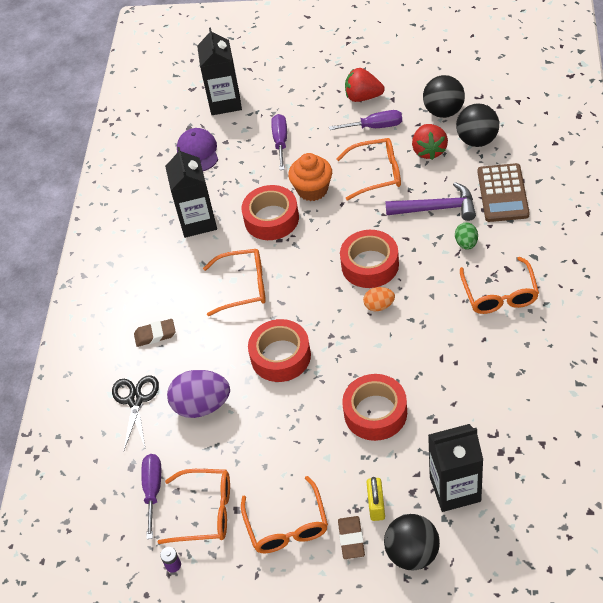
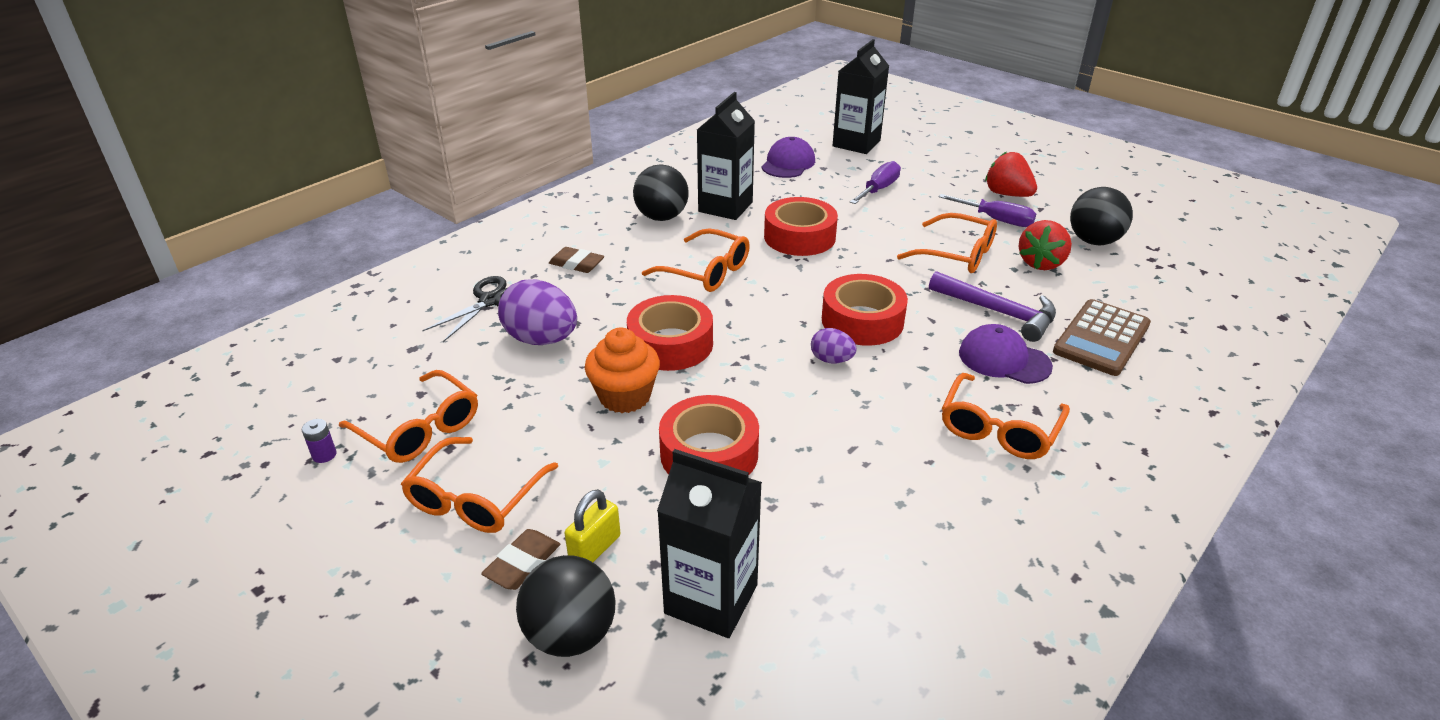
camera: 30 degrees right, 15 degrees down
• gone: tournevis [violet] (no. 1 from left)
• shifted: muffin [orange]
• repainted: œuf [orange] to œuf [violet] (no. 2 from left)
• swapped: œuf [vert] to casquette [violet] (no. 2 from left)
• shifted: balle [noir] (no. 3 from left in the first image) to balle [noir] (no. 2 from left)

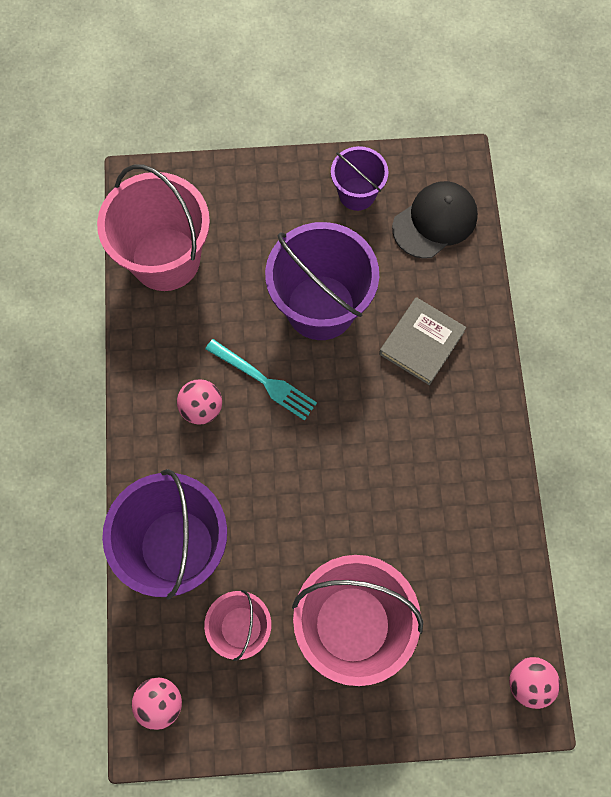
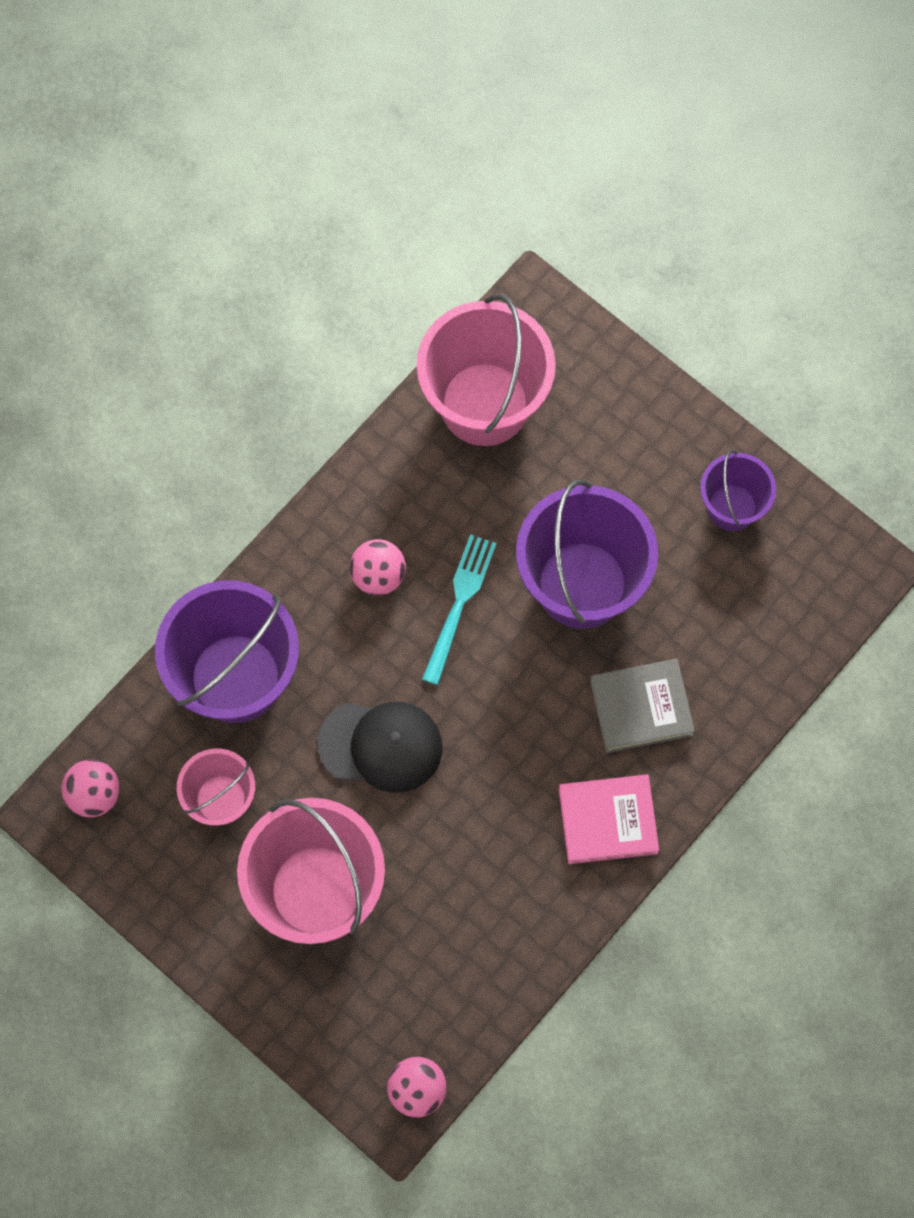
camera: 45 degrees right, 0 degrees up
• rotated: fourchette [turquoise] 150 degrees counterclockwise
• shifted: casquette [noir]
• new: livre [rose]

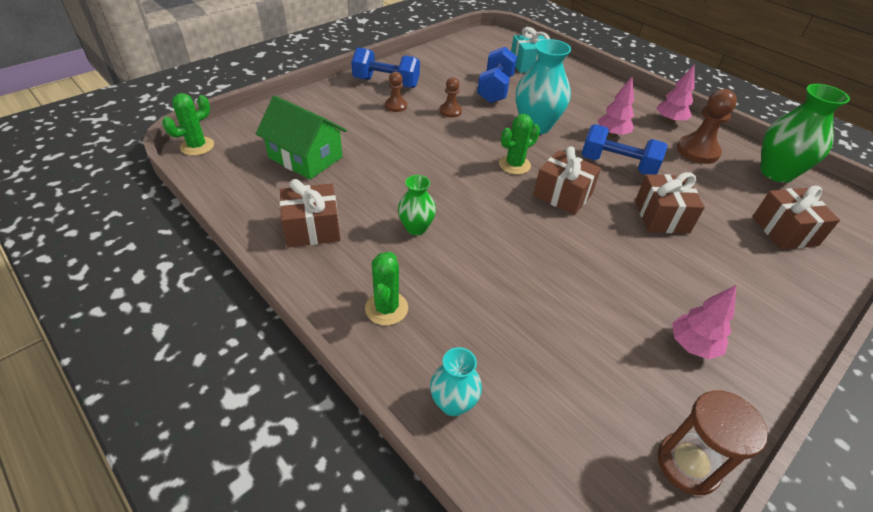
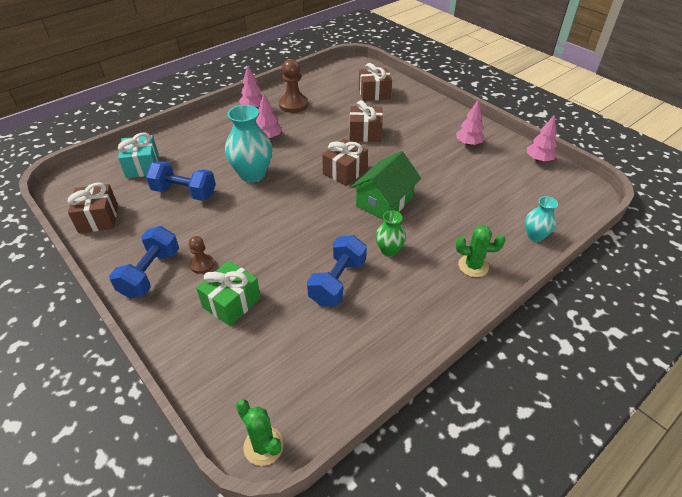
camera: 85 degrees left, 0 degrees up
• shifted: maison [vert]
• shifted: cadeau [marron] (no. 1 from left)
• gone: pion [marron] (no. 2 from left)
• gone: cactus [vert] (no. 3 from left)
• shifted: haltère [bleu] (no. 3 from left)
• swapped: sablier [marron] to arbre [rose] (no. 4 from left)
• gone: vase [vert] (no. 2 from left)
• new: cadeau [vert]

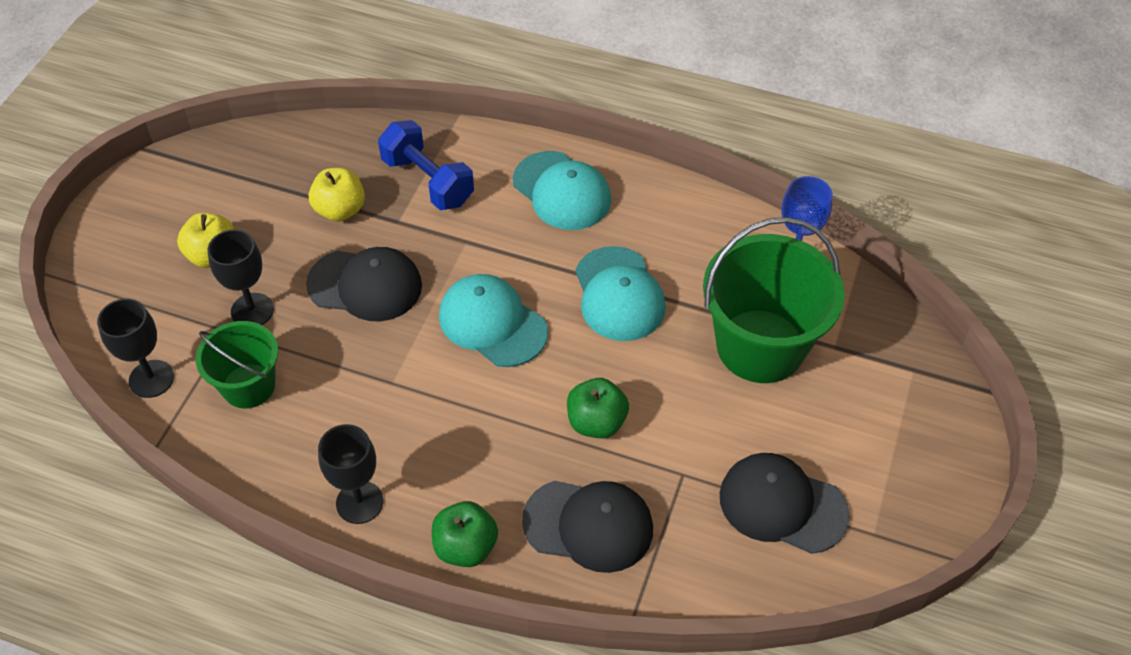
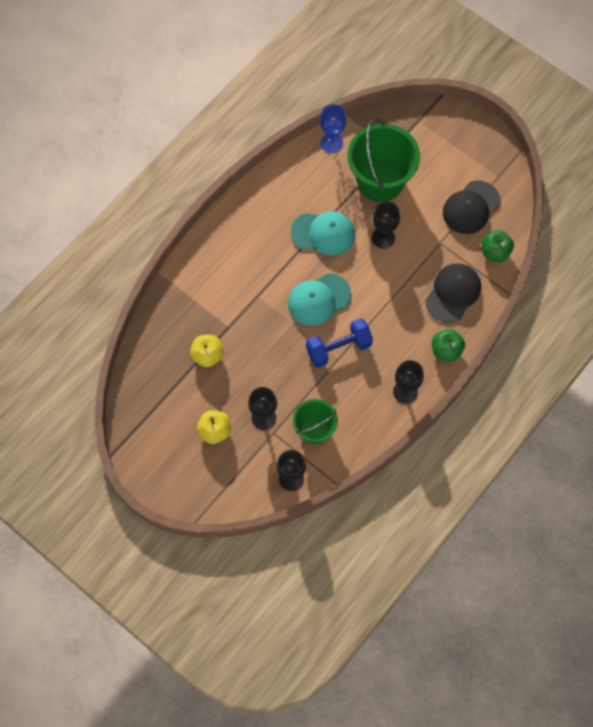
camera: 70 degrees left, 15 degrees up
• gone: casquette [noir] (no. 1 from left)
• shifted: haltère [bleu]
• gone: casquette [turquoise] (no. 2 from left)
• shifted: pomme [vert] (no. 2 from left)
• new: verre à pied [noir] (no. 3 from left)

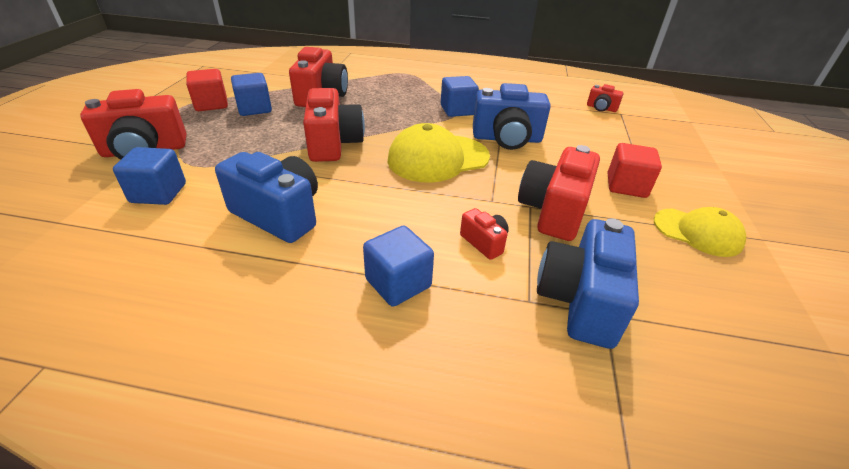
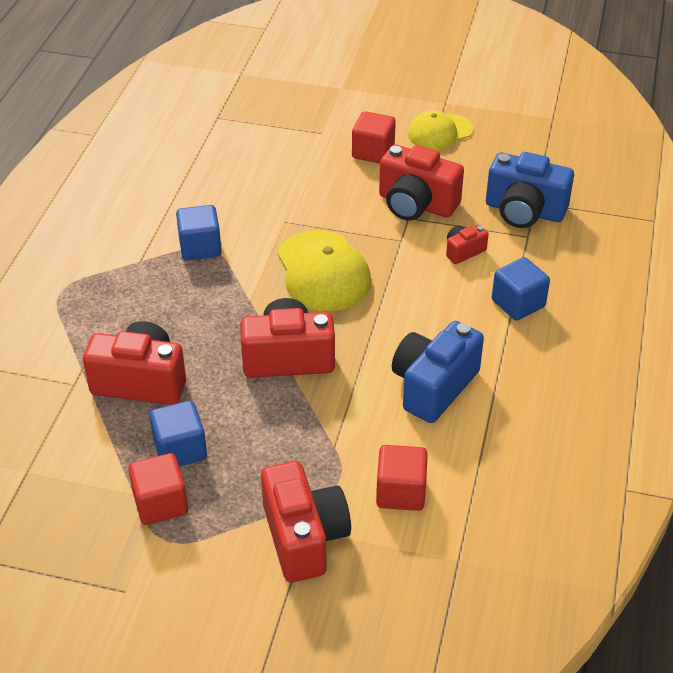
camera: 85 degrees left, 5 degrees up
• repainted: cube [bleu] (no. 1 from left) to cube [rouge] (no. 3 from left)
• gone: appareil photo [bleu] (no. 2 from left)
• gone: appareil photo [rouge] (no. 6 from left)
• rotated: casquette [jaune] (no. 2 from left) 150 degrees counterclockwise

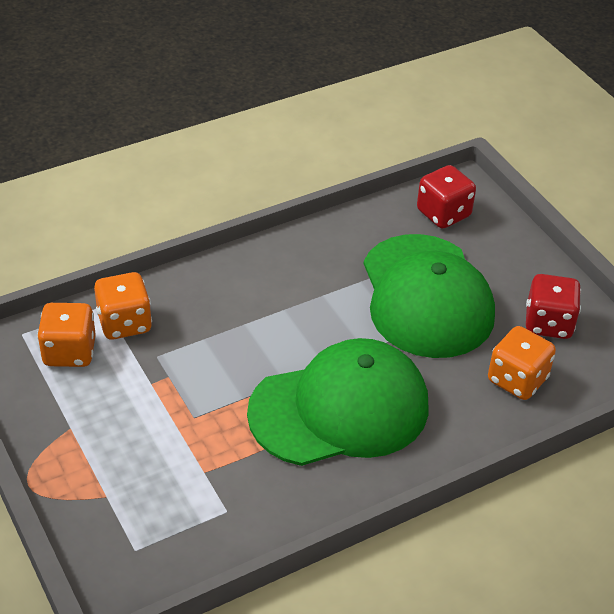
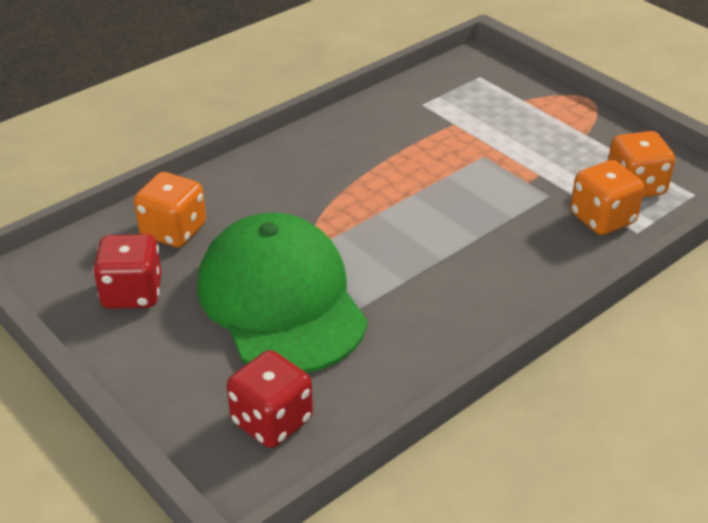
camera: 170 degrees right, 5 degrees down
• gone: casquette [vert] (no. 1 from left)

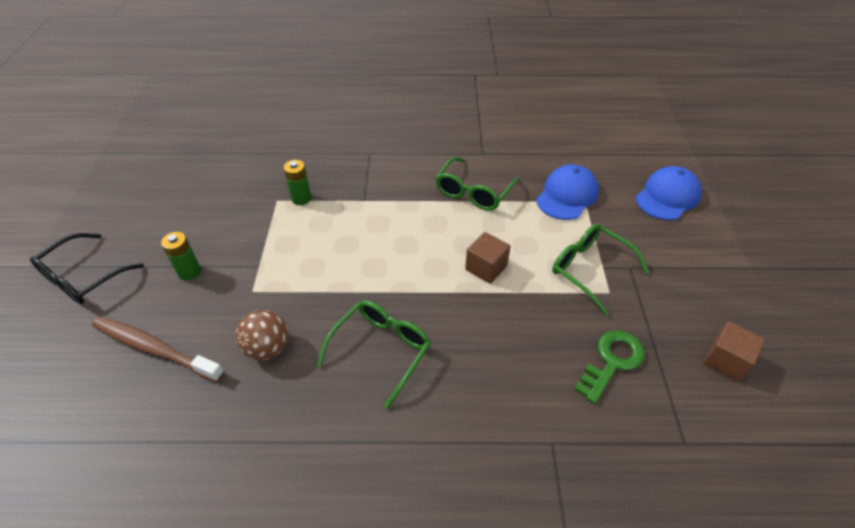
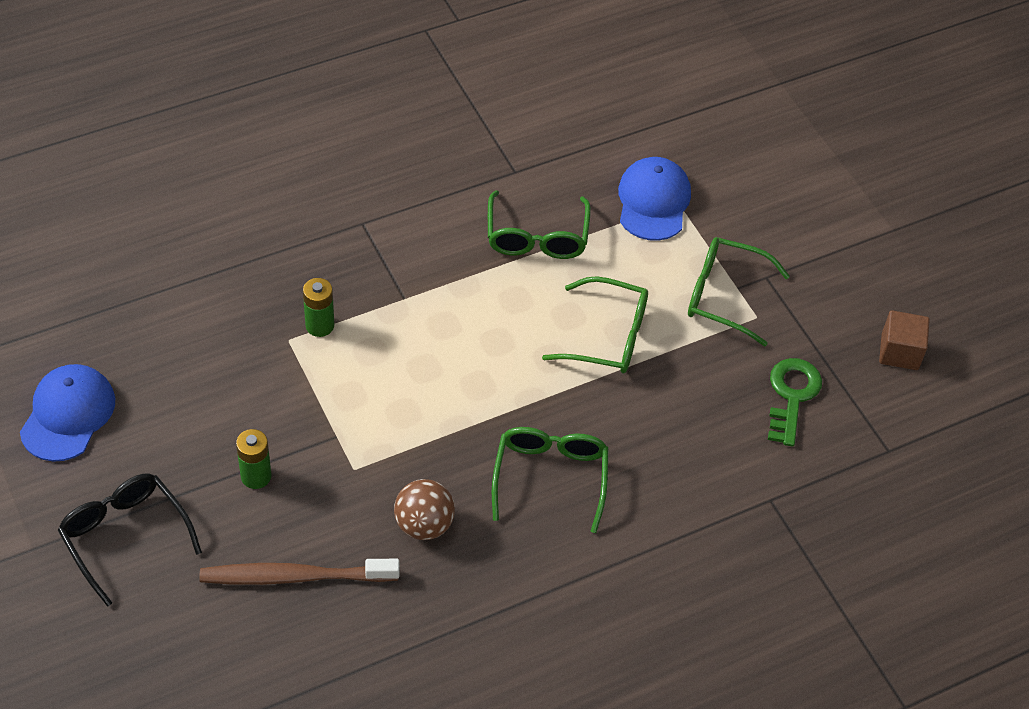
camera: 30 degrees left, 5 degrees up
• rotated: lunettes [noir] 135 degrees clockwise
• swapped: cube [marron] (no. 1 from left) to lunettes [vert] (no. 3 from left)
• shifted: casquette [bleu] (no. 2 from left in the first image) to casquette [bleu] (no. 1 from left)

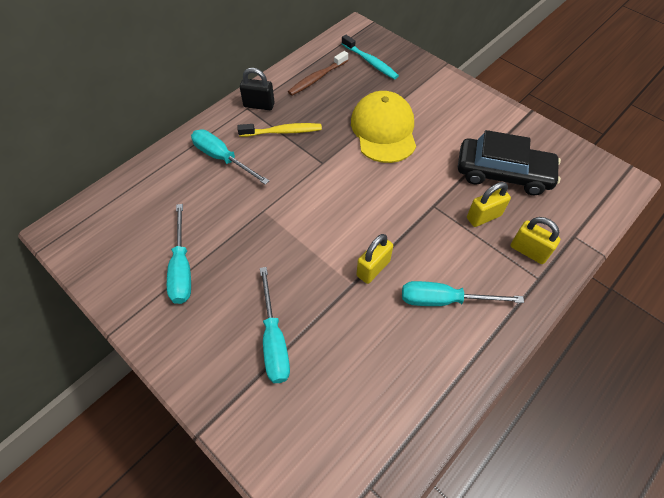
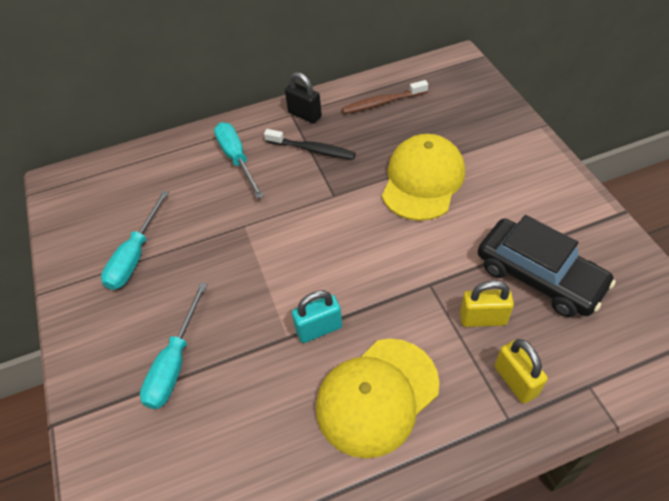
camera: 30 degrees right, 5 degrees down
• repainted: brosse à dents [jaune] to brosse à dents [noir]
• gone: brosse à dents [turquoise]
• repainted: cadenas [jaune] (no. 1 from left) to cadenas [turquoise]
• swapped: tournevis [turquoise] (no. 4 from left) to casquette [jaune] (no. 1 from left)

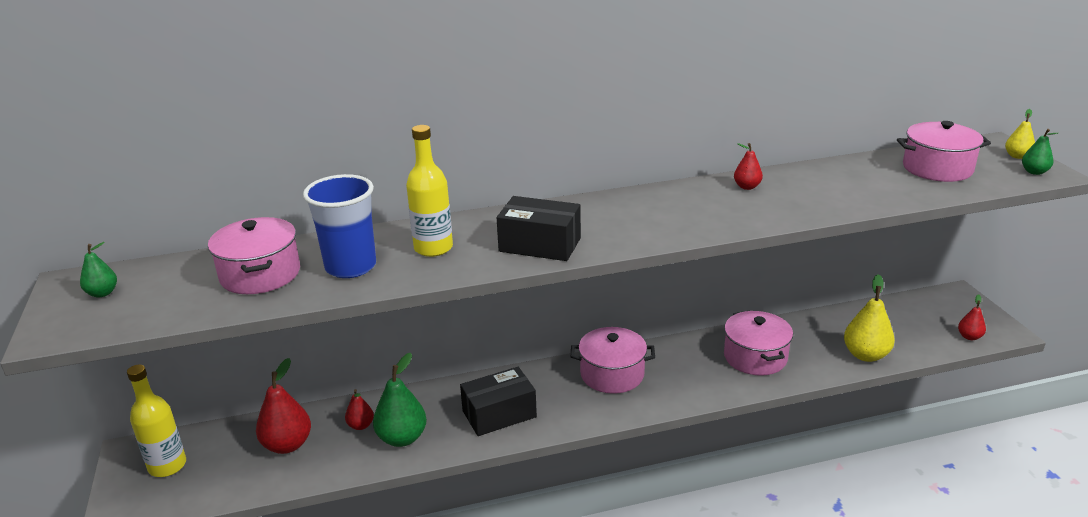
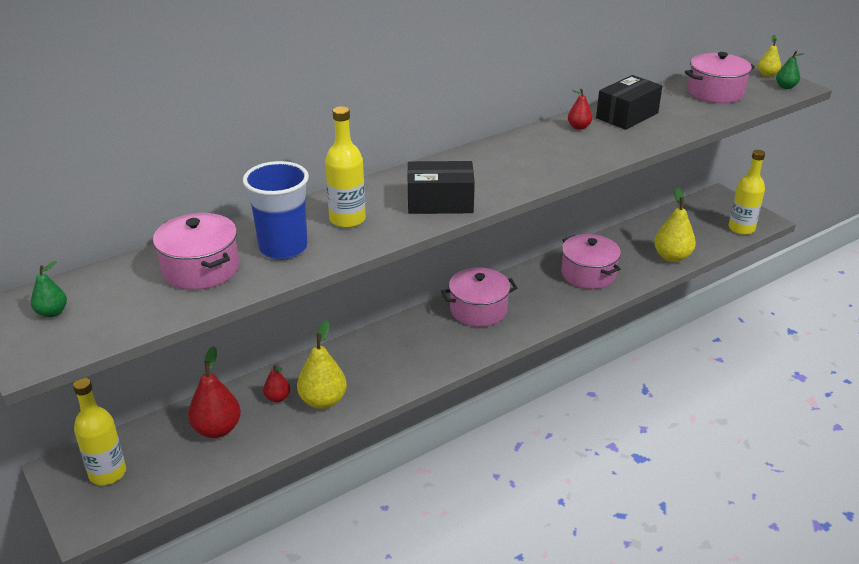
camera: 20 degrees left, 5 degrees up
• repainted: poire [vert] (no. 2 from left) to poire [jaune] (no. 1 from left)
• shifted: boîte [noir] (no. 1 from left in the first image) to boîte [noir] (no. 2 from left)
• swapped: poire [rouge] (no. 4 from left) to bouteille [jaune] (no. 3 from left)

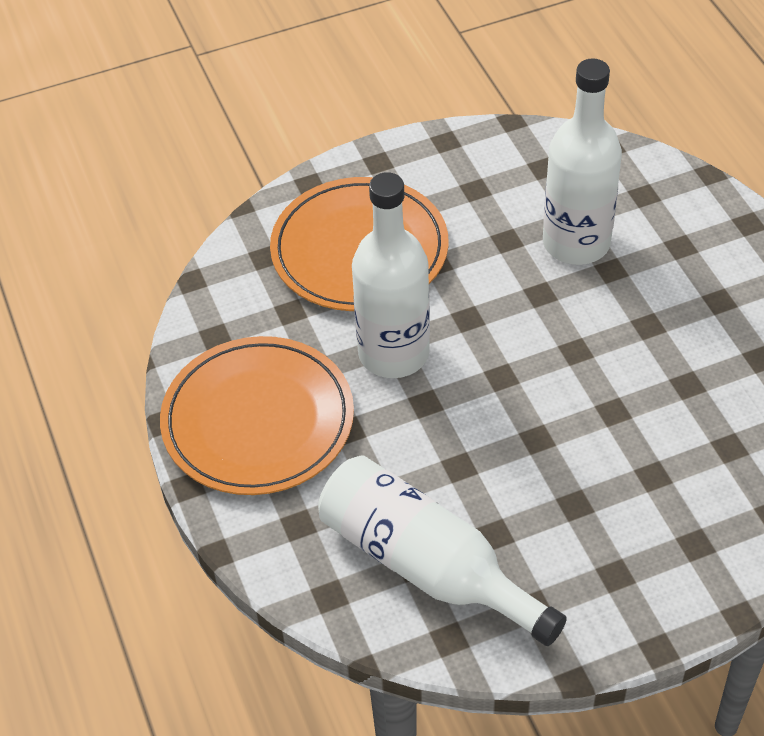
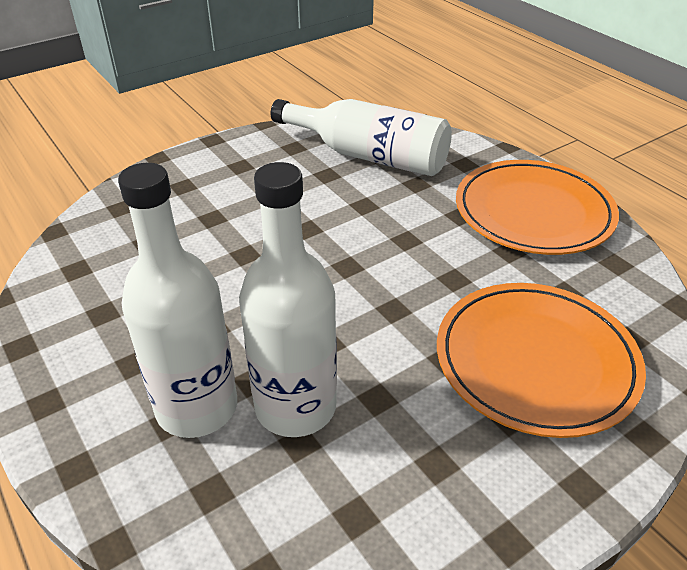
camera: 165 degrees right, 10 degrees down
• shifted: bouteille [blanc] (no. 1 from left)

